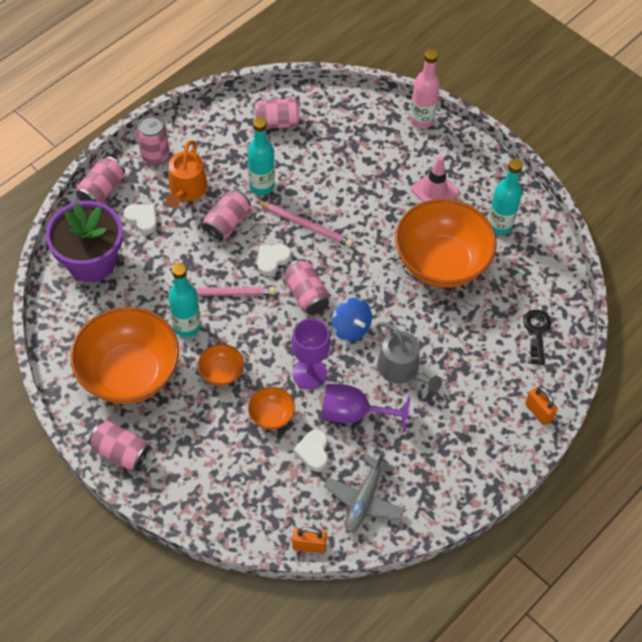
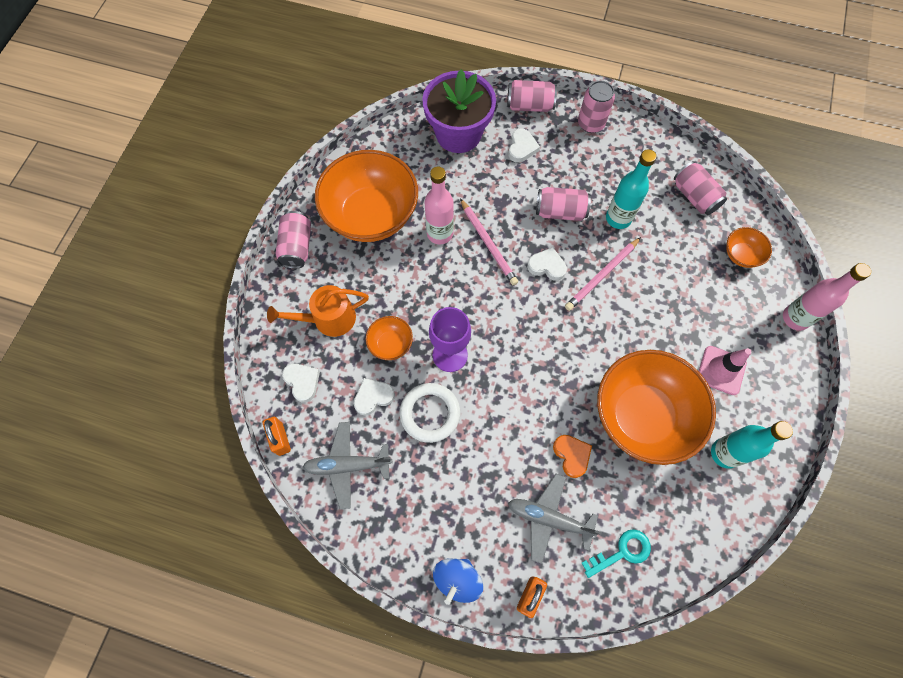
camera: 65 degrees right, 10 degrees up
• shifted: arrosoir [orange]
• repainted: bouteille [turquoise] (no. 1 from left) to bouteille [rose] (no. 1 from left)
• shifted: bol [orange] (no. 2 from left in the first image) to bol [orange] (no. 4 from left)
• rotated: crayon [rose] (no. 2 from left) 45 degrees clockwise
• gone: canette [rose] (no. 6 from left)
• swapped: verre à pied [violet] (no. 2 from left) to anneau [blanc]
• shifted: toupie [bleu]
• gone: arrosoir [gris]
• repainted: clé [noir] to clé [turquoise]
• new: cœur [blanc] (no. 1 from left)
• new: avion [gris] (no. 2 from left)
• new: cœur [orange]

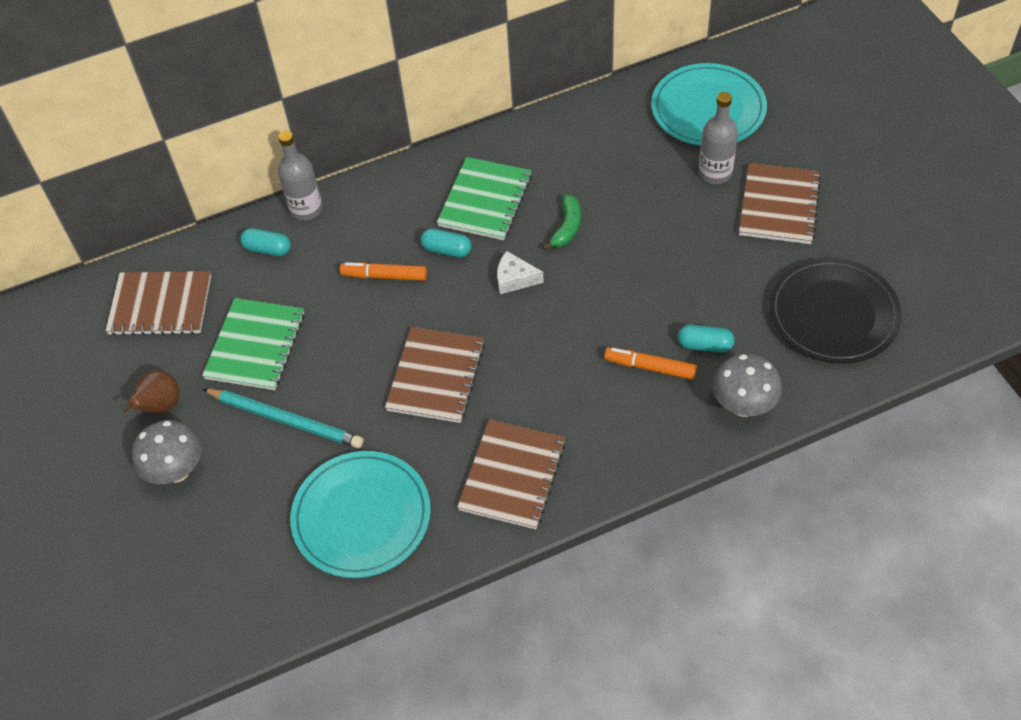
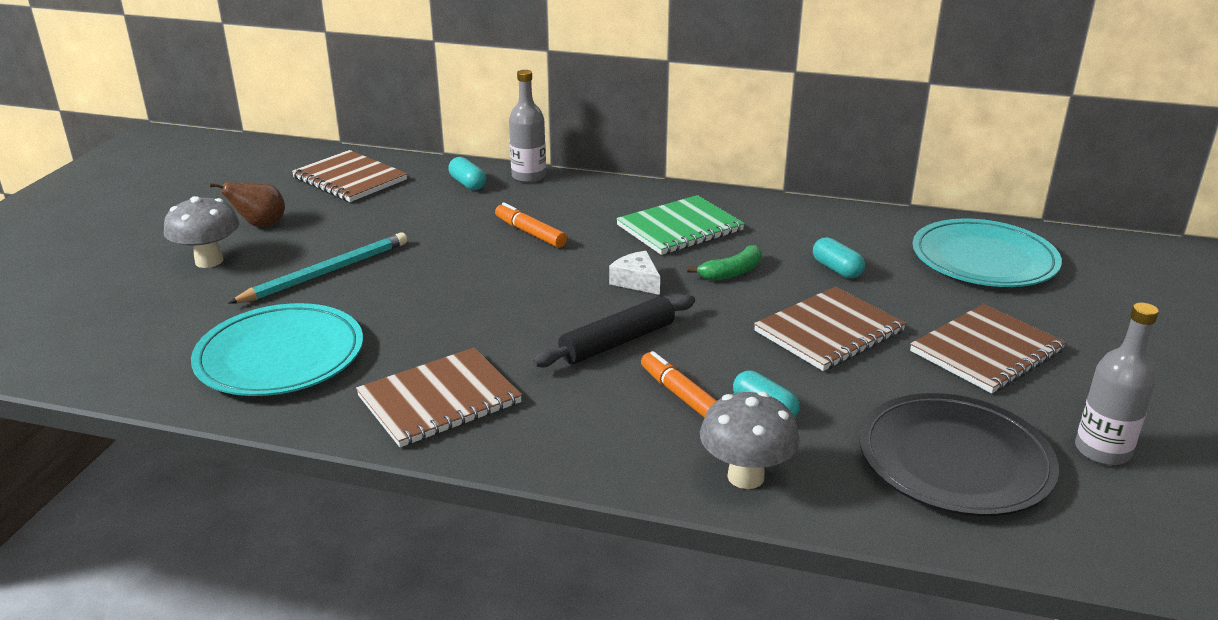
camera: 35 degrees right, 25 degrees down
• gone: carnet [vert] (no. 1 from left)
• rotated: crayon [turquoise] 105 degrees counterclockwise
• shifted: carnet [marron] (no. 2 from left in the first image) to carnet [marron] (no. 3 from left)
• shifted: gélule [turquoise] (no. 2 from left in the first image) to gélule [turquoise] (no. 3 from left)
• shifted: bouteille [gris] (no. 2 from left)
• new: rouleau à pâtisserie [noir]

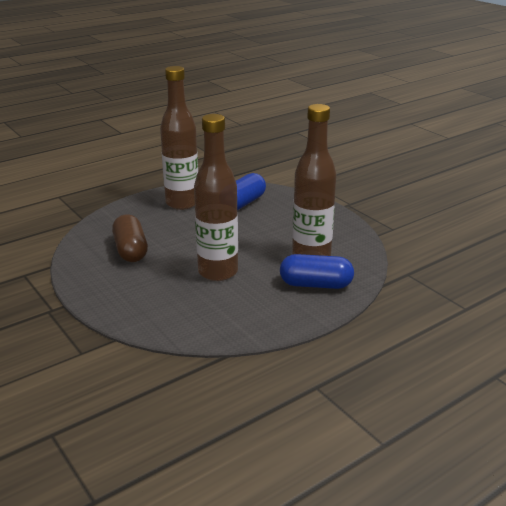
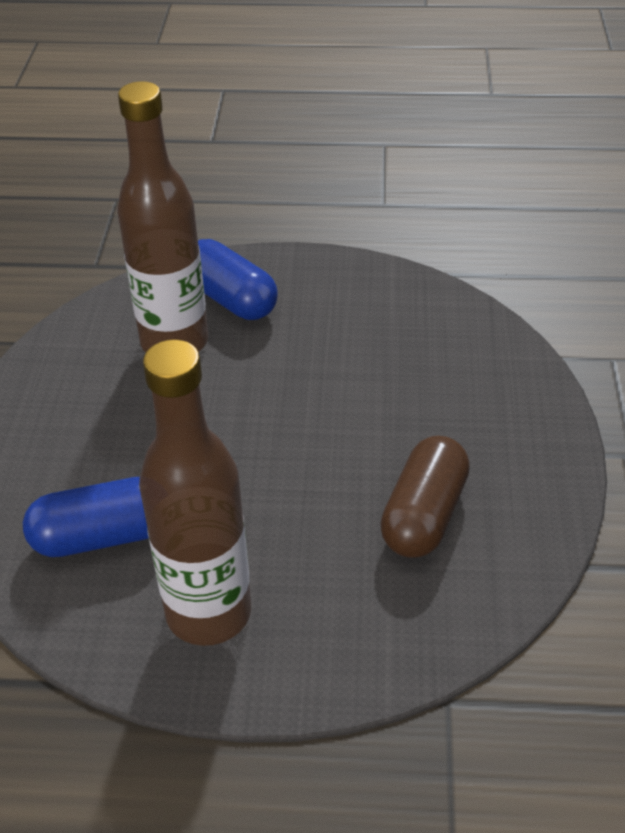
camera: 140 degrees left, 15 degrees up
• gone: bouteille [marron] (no. 2 from left)

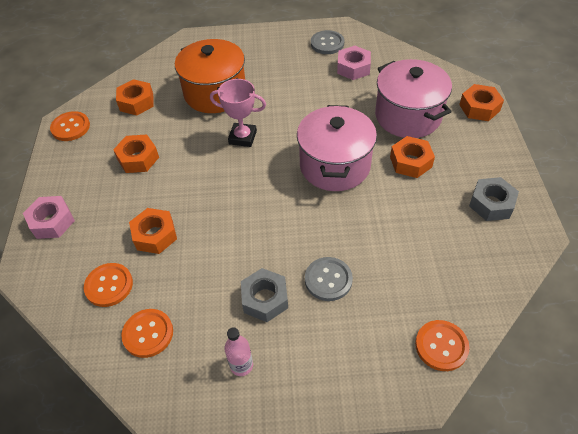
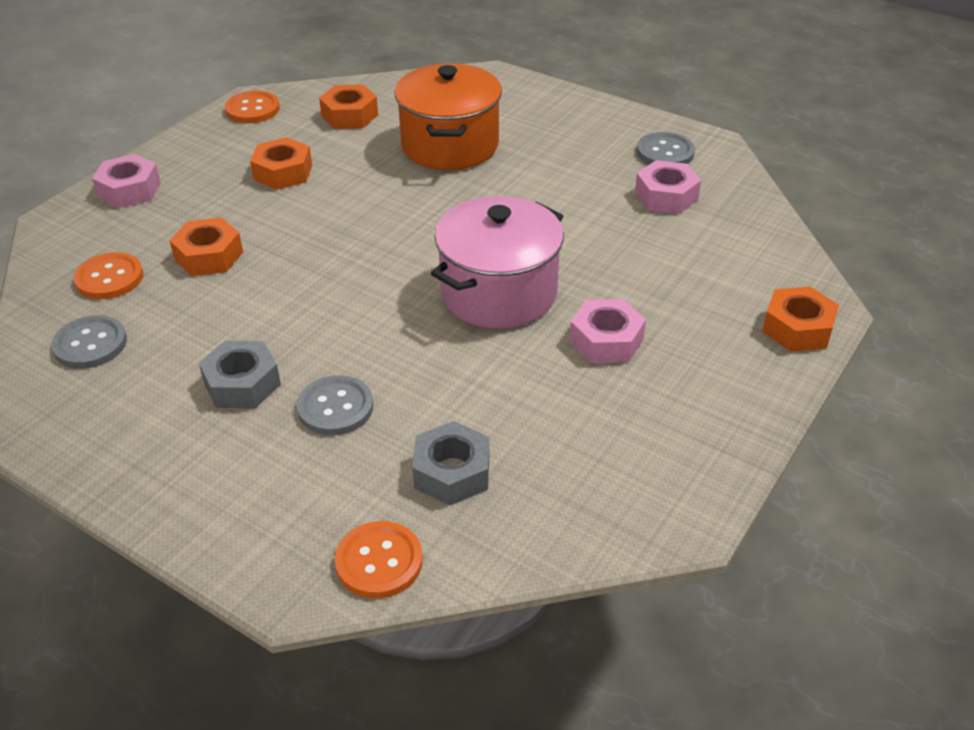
camera: 35 degrees right, 10 degrees down
• repainted: bouton [orange] (no. 3 from left) to bouton [gris] (no. 1 from left)
• gone: trophée [rose]
• gone: bouteille [rose]
• gone: marmite [rose] (no. 2 from left)
• repainted: écrou [orange] (no. 4 from left) to écrou [rose] (no. 2 from left)
• shifted: écrou [gris] (no. 2 from left)

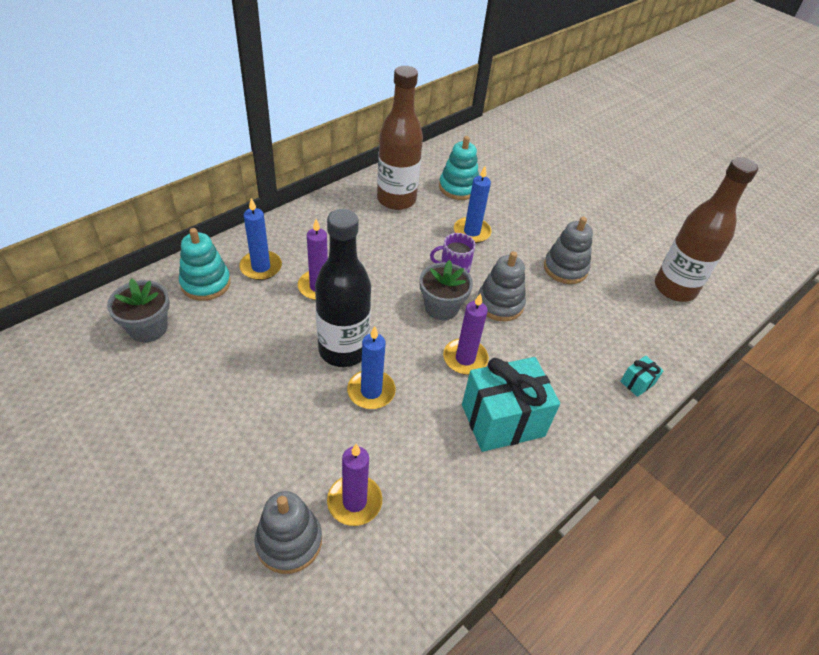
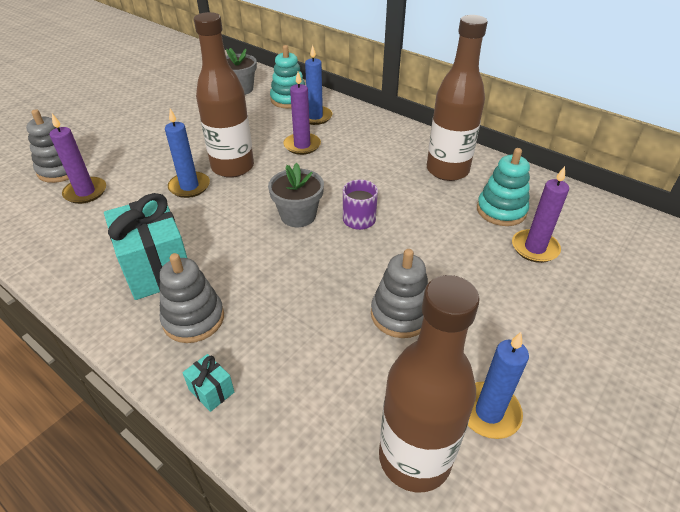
camera: 85 degrees right, 5 degrees down
• repainted: bouteille [noir] to bouteille [marron] (no. 1 from left)
• shifted: bougie [violet] (no. 3 from left)
• shifted: bougie [bleu] (no. 3 from left)
• shifted: jouet à empiler [gris] (no. 2 from left)

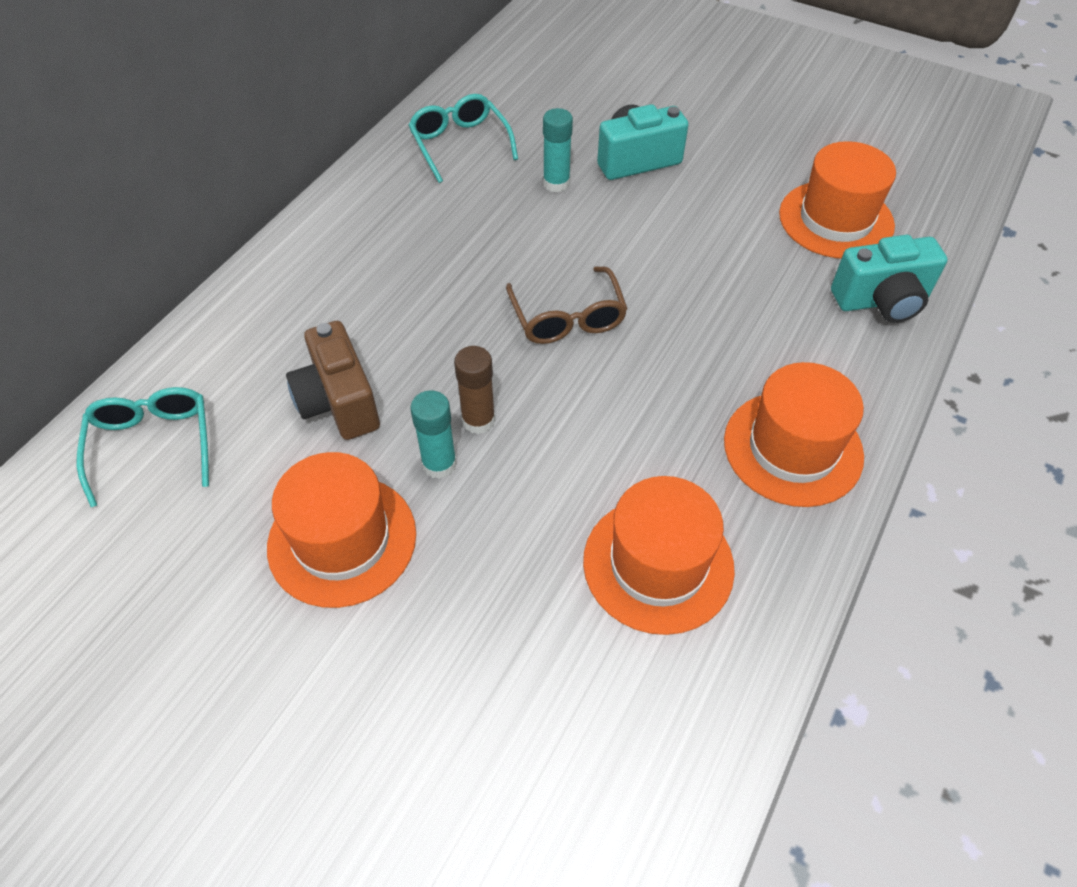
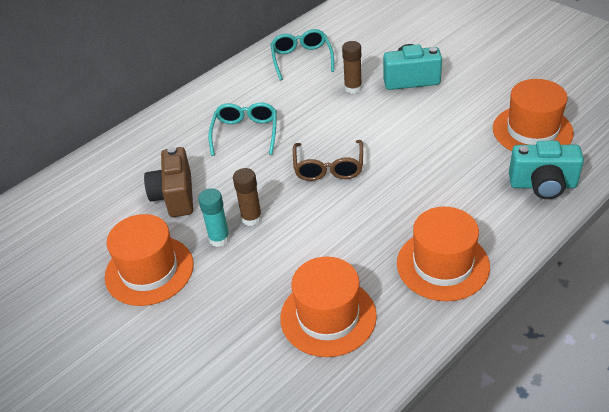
camera: 20 degrees right, 10 degrees down
• shifted: lunettes [turquoise] (no. 1 from left)
• repainted: bâton de colle [turquoise] (no. 2 from left) to bâton de colle [marron] (no. 2 from left)

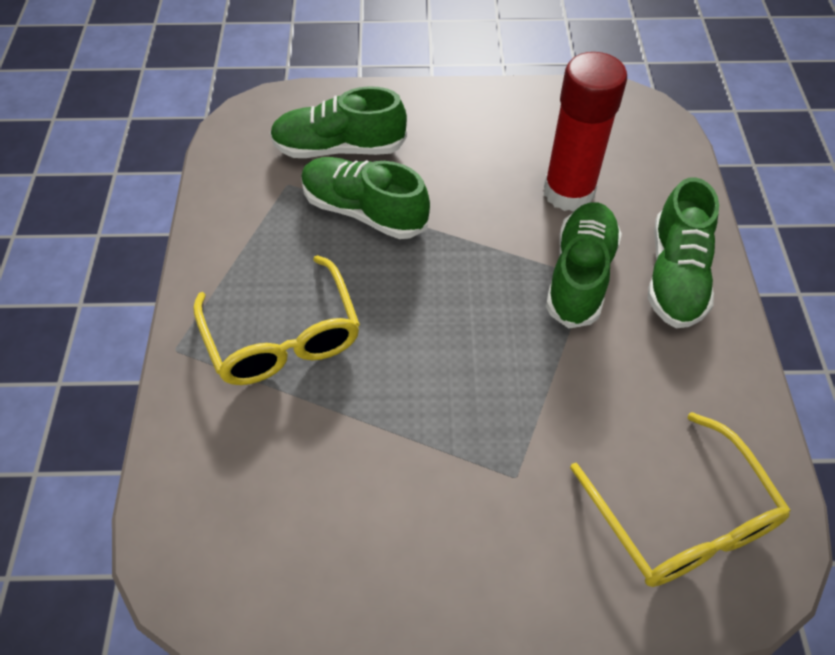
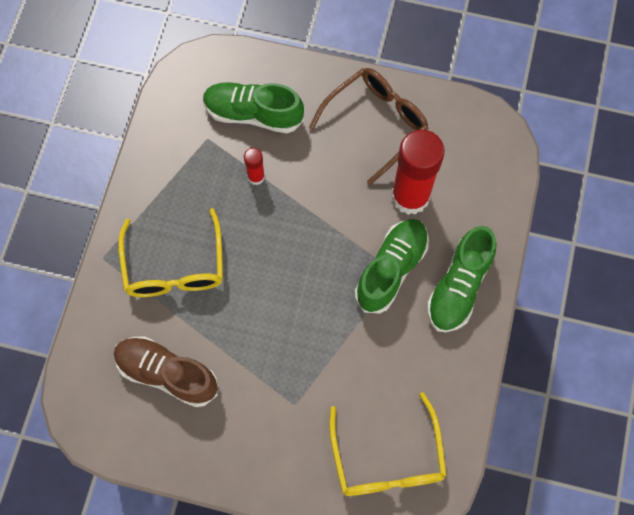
camera: 15 degrees right, 15 degrees up
• swapped: chaussure [vert] (no. 2 from left) to bâton de colle [rouge] (no. 1 from left)
• new: chaussure [marron]
• new: lunettes [marron]

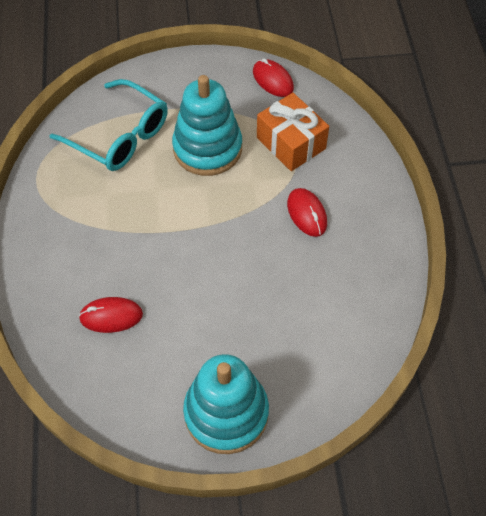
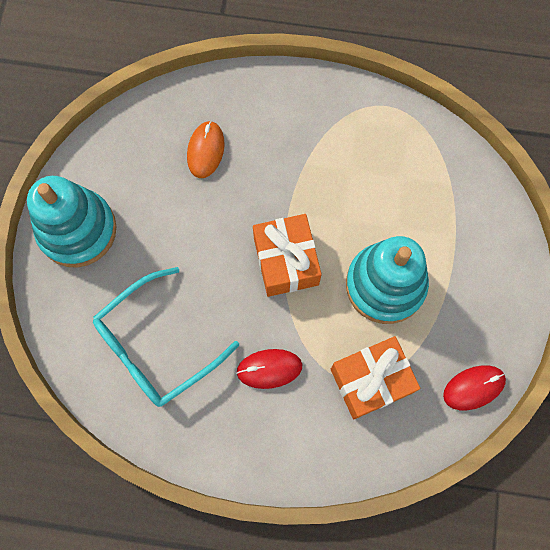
camera: 105 degrees right, 15 degrees up
• shifted: lunettes [turquoise]
• repainted: souris [rouge] (no. 1 from left) to souris [orange]
• new: cadeau [orange] (no. 1 from left)

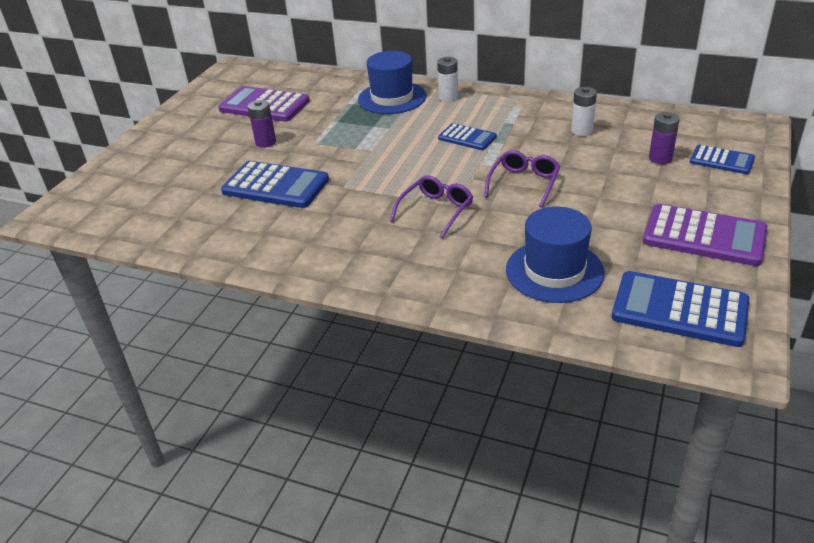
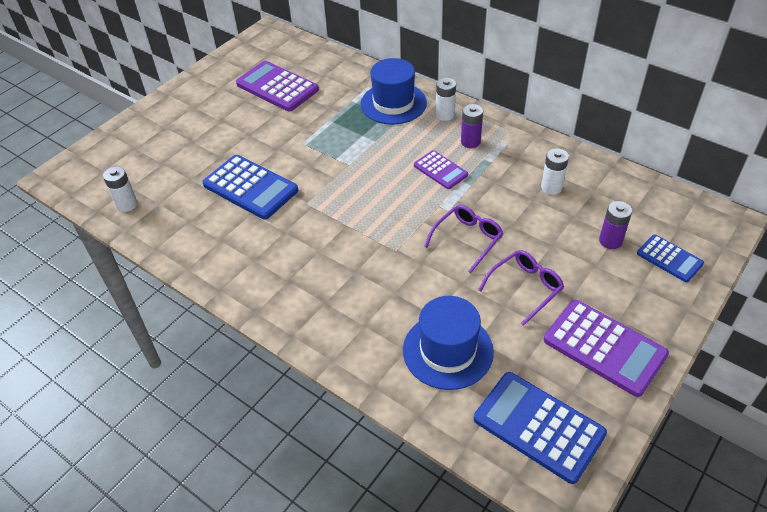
camera: 15 degrees right, 10 degrees up
• shifted: pile [violet] (no. 1 from left)
• shifted: lunettes [violet] (no. 1 from left in the first image) to lunettes [violet] (no. 2 from left)
• repainted: calculatrice [bleu] (no. 2 from left) to calculatrice [violet] (no. 2 from left)
• new: pile [blanc] (no. 1 from left)

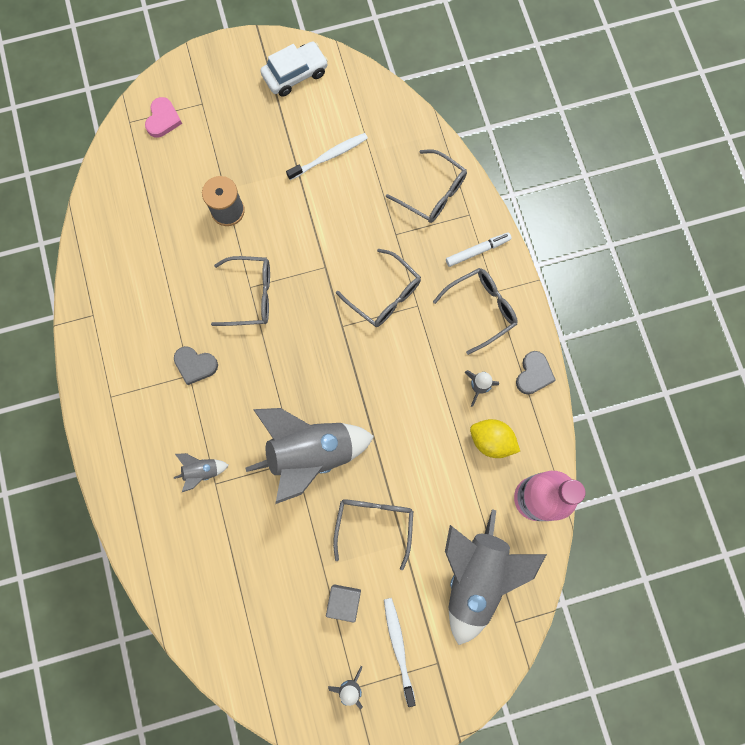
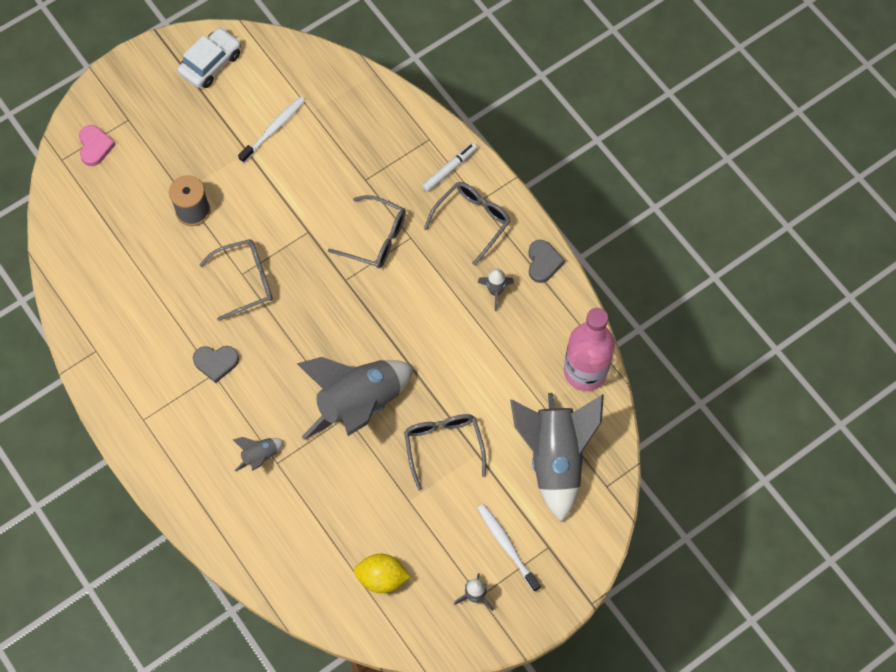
camera: 20 degrees left, 10 degrees down
• gone: cube [gris]
• gone: lunettes [gris] (no. 4 from left)
• shifted: citron [jaune]

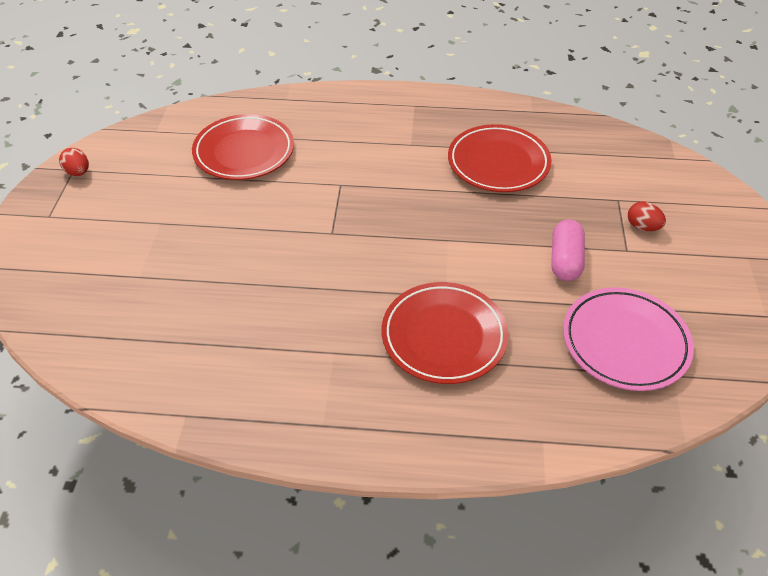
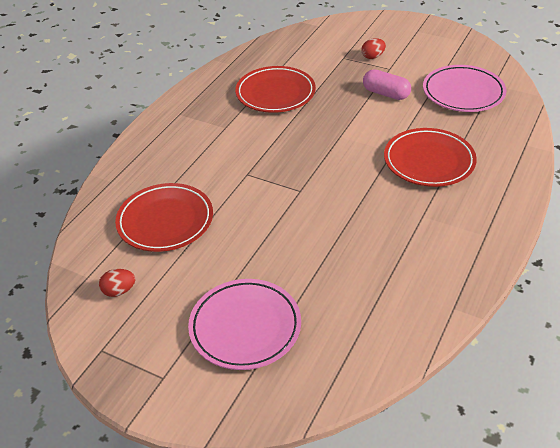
camera: 65 degrees left, 5 degrees down
• shifted: œuf [rouge] (no. 1 from left)
• new: assiette [rose] (no. 1 from left)

